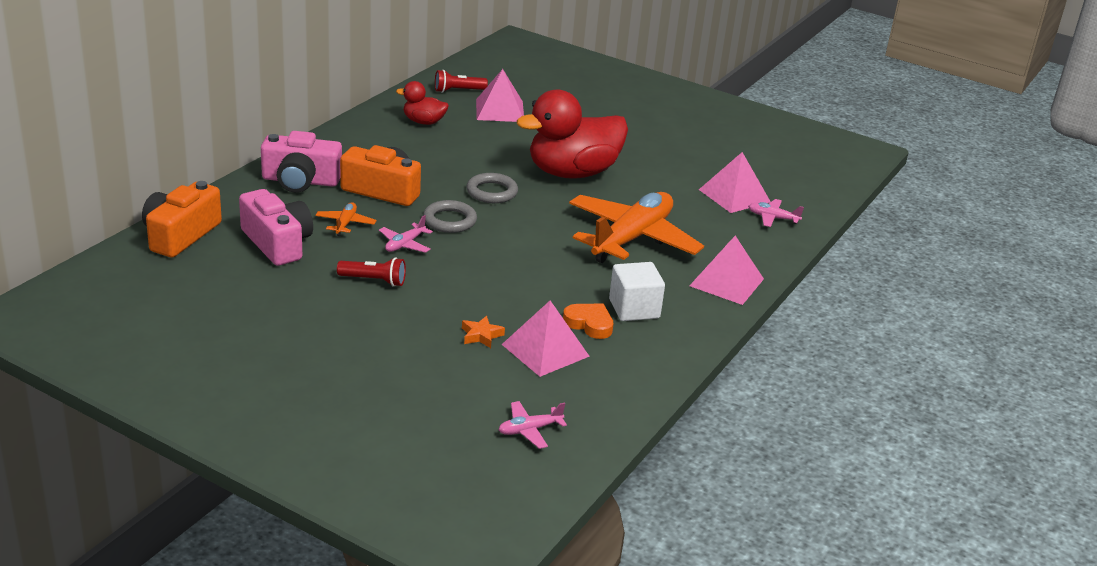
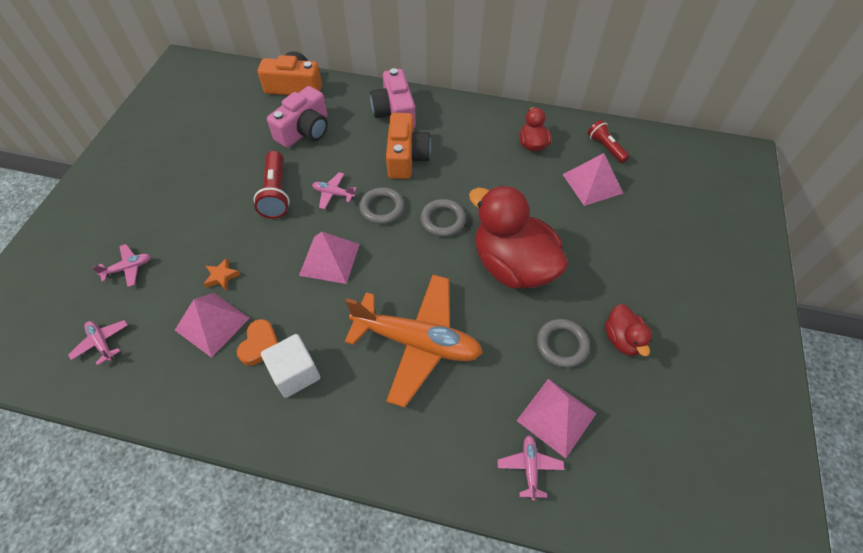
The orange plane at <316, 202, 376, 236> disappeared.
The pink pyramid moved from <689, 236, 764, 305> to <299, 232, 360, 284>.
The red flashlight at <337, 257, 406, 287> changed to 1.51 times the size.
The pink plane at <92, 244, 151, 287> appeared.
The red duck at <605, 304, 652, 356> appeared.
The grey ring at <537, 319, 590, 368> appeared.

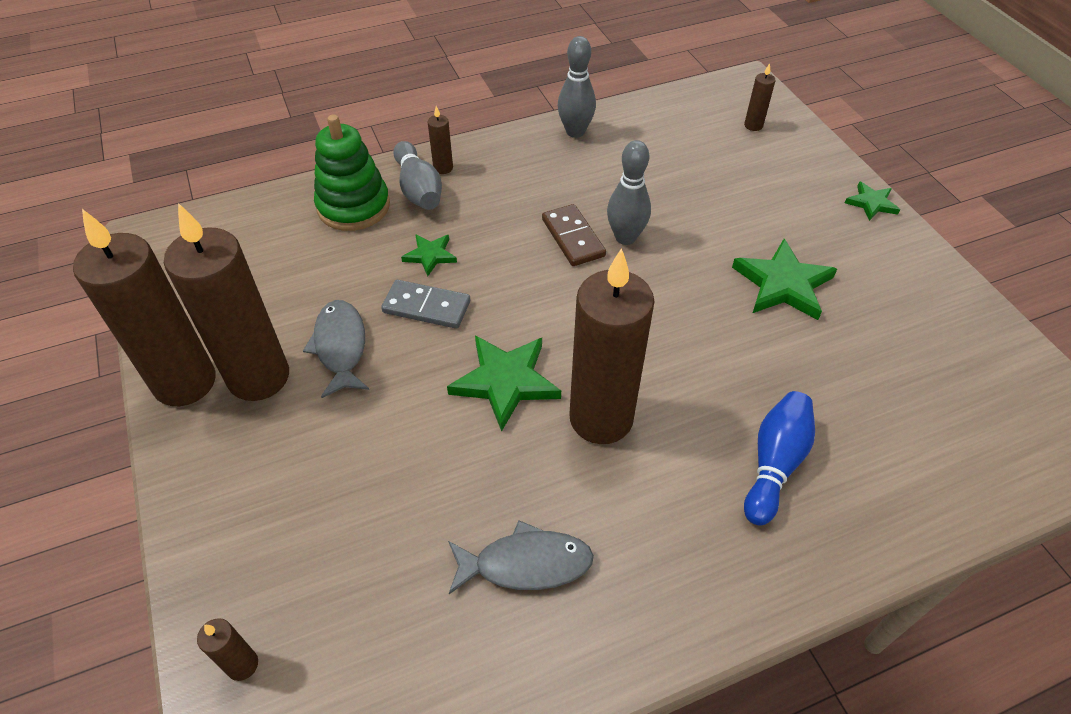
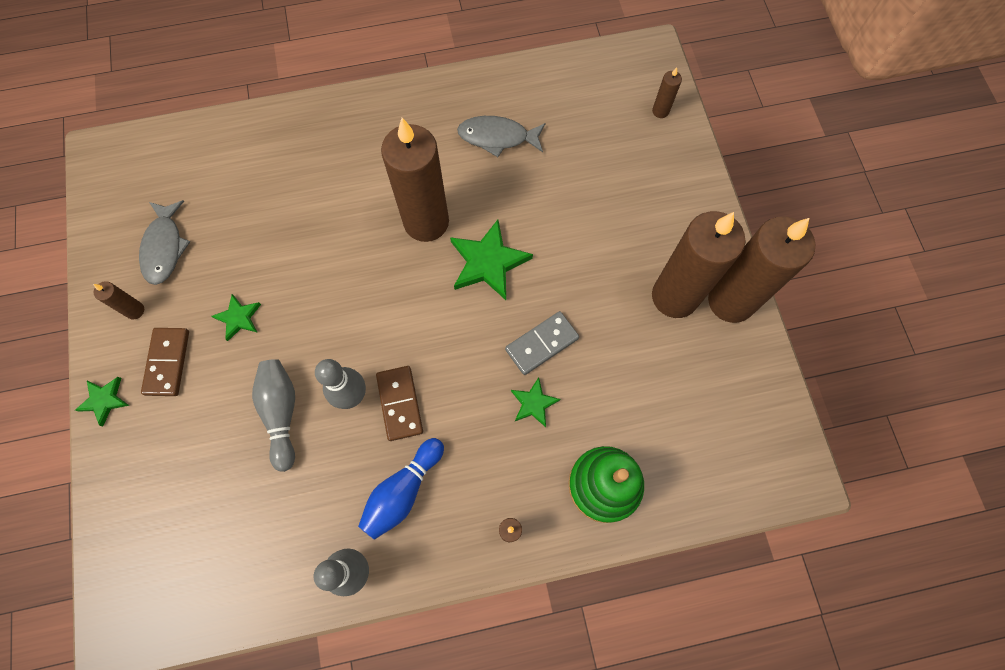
The brown candle moved from <744, 63, 776, 131> to <93, 281, 144, 319>.
The grey bowling pin moved from <393, 141, 442, 210> to <252, 359, 295, 472>.
The green star at <732, 239, 837, 320> changed to 0.56 times the size.
The grey domino at <381, 280, 470, 329> turned 60 degrees counterclockwise.
The grey fish moved from <303, 300, 369, 398> to <139, 200, 190, 285>.
The blue bowling pin moved from <744, 391, 815, 526> to <358, 438, 444, 540>.
The brown domino at <141, 328, 189, 396> appeared.

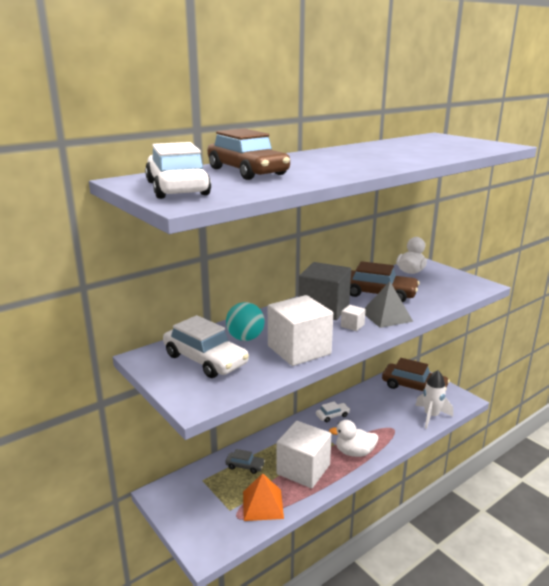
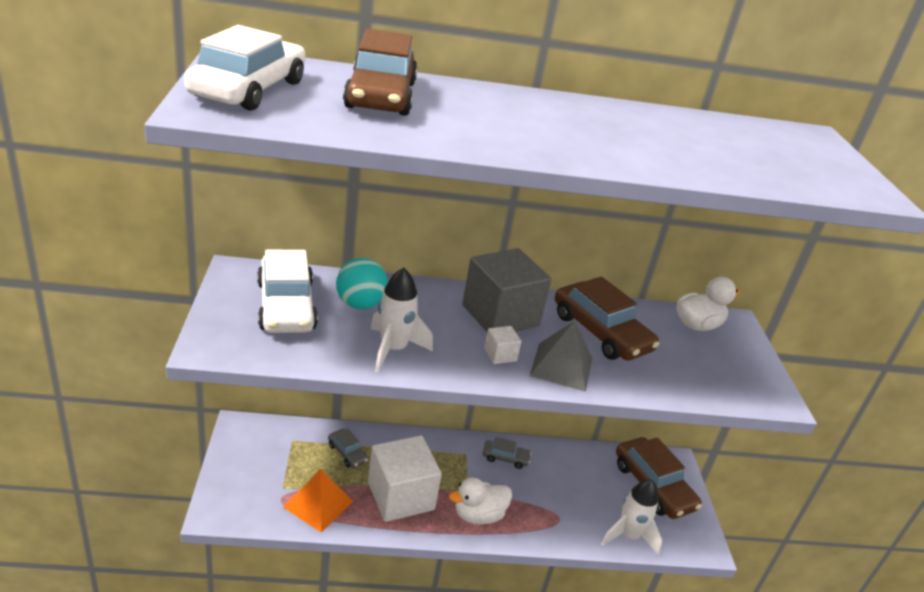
The white cube at <268, 295, 333, 366> was replaced by the white rocket at <370, 267, 433, 372>.
The white car at <316, 401, 350, 422> became the grey car at <483, 437, 531, 469>.
The white duck at <329, 420, 379, 457> turned 60 degrees counterclockwise.

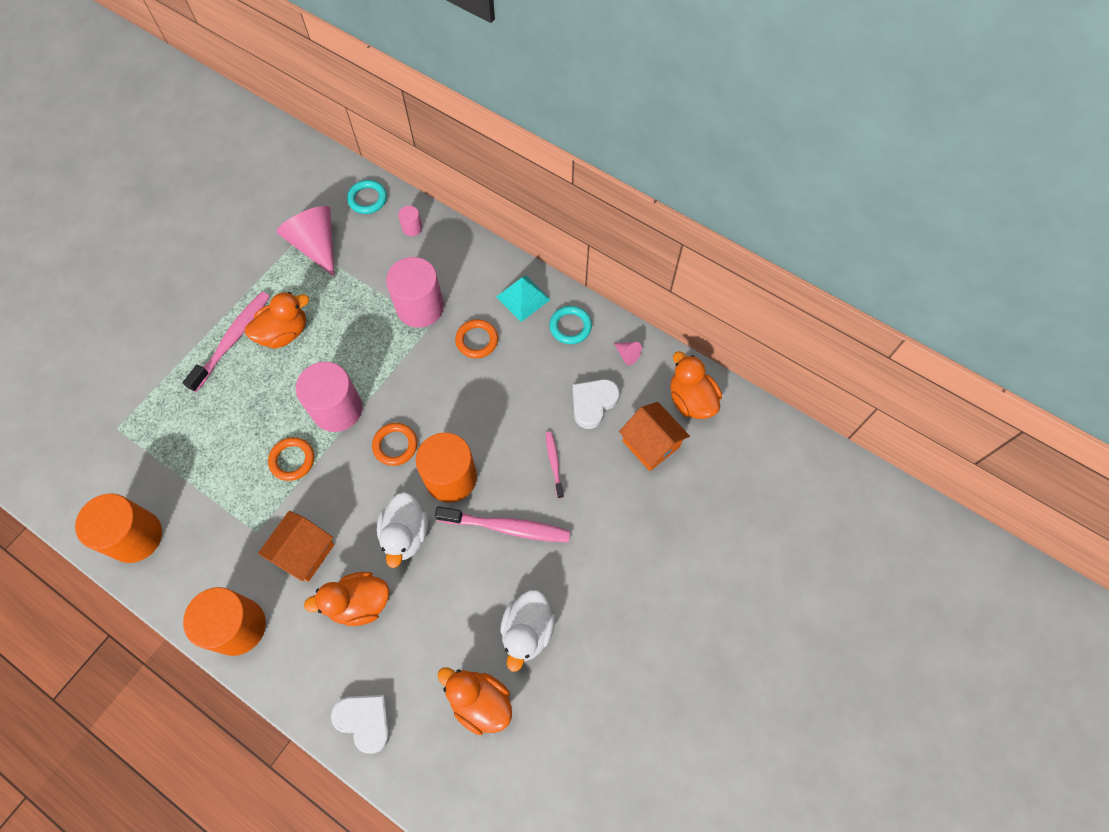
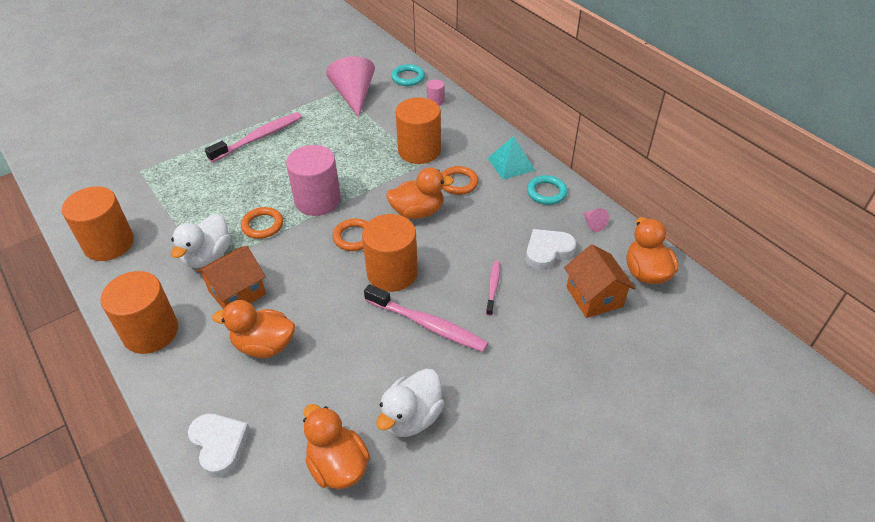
The pink cylinder at <386, 257, 444, 328> became the orange cylinder at <396, 97, 441, 164>.
The orange duck moved from <245, 292, 309, 349> to <386, 167, 454, 219>.
The white duck moved from <377, 492, 428, 568> to <171, 214, 231, 268>.

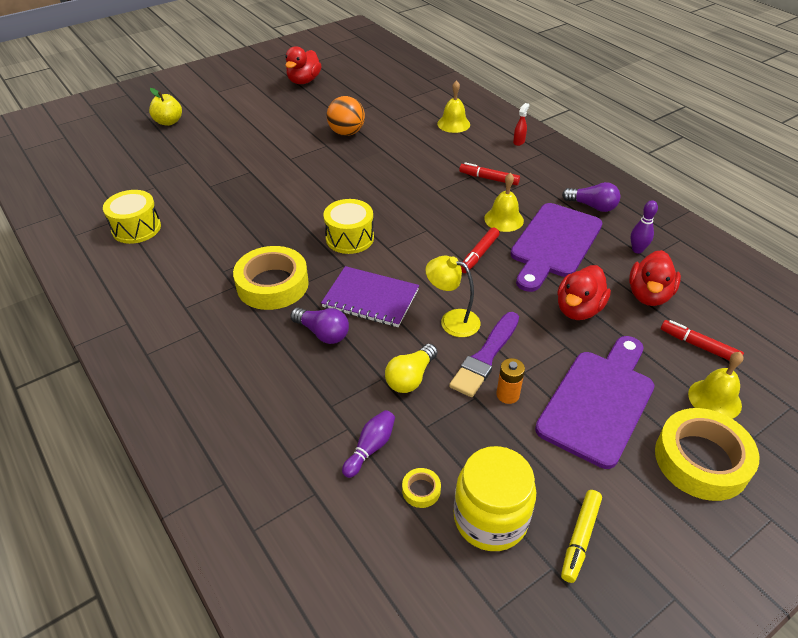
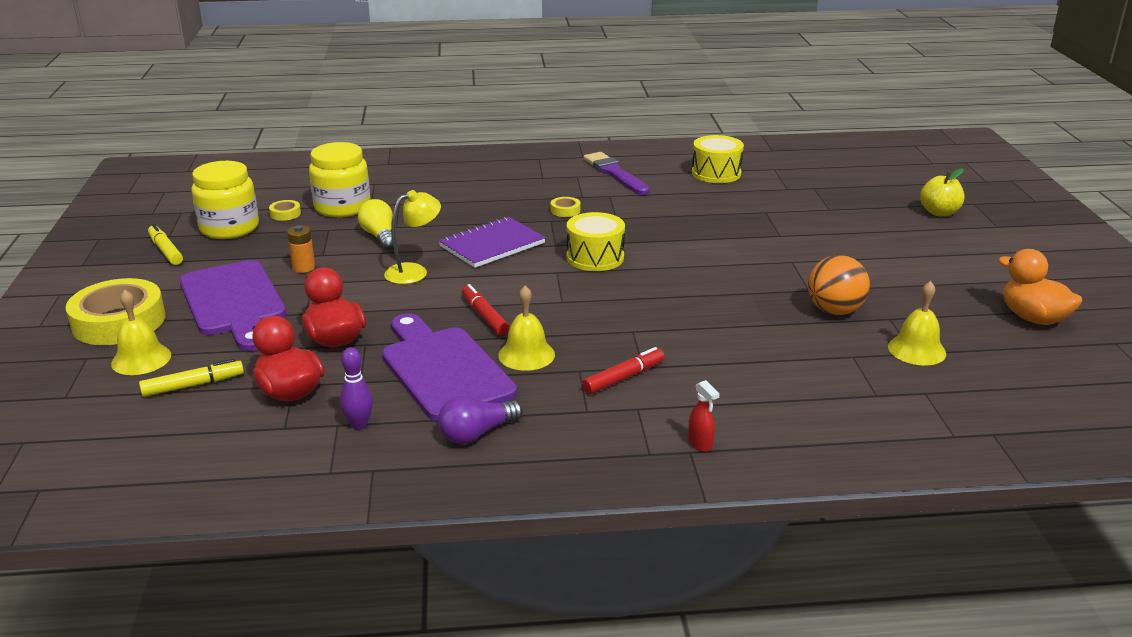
The red duck at <285, 46, 322, 84> became the orange duck at <998, 249, 1082, 325>.
The yellow bell moved from <437, 80, 470, 133> to <888, 281, 946, 366>.
The yellow tape at <233, 246, 309, 310> changed to 0.41 times the size.
The purple light bulb at <290, 308, 349, 344> disappeared.
The purple brush moved from <449, 312, 519, 397> to <583, 152, 650, 195>.
The red marker at <661, 320, 744, 361> became the yellow marker at <139, 359, 244, 397>.
The purple bowling pin at <342, 410, 395, 478> was replaced by the yellow jar at <309, 142, 370, 217>.

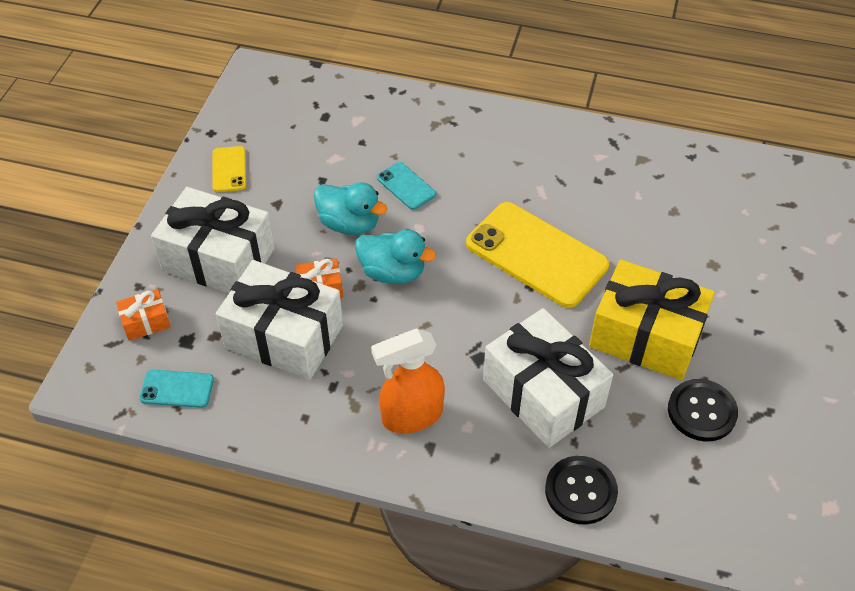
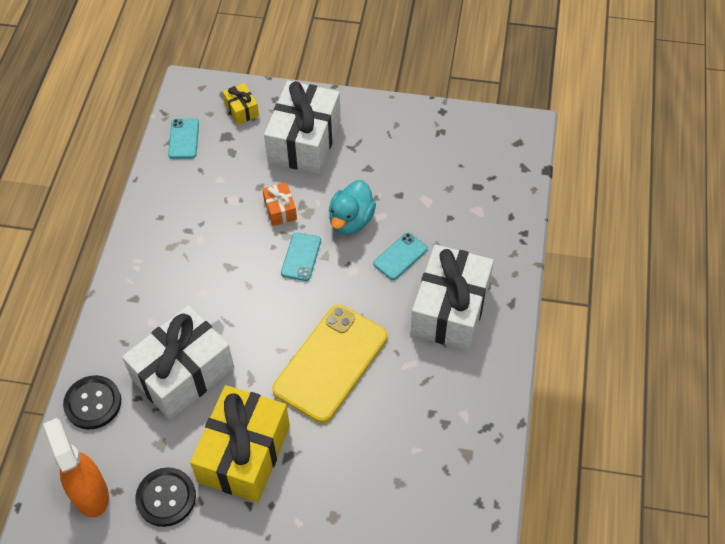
The yellow phone at <212, 146, 246, 192> disappeared.
The turquoise duck at <355, 230, 436, 284> was replaced by the turquoise phone at <281, 232, 321, 281>.
The white gift moved from <216, 260, 343, 380> to <411, 244, 494, 351>.
The orange gift at <116, 289, 171, 341> became the yellow gift at <223, 83, 259, 125>.
The orange spray bottle moved from <371, 329, 445, 433> to <43, 418, 109, 517>.

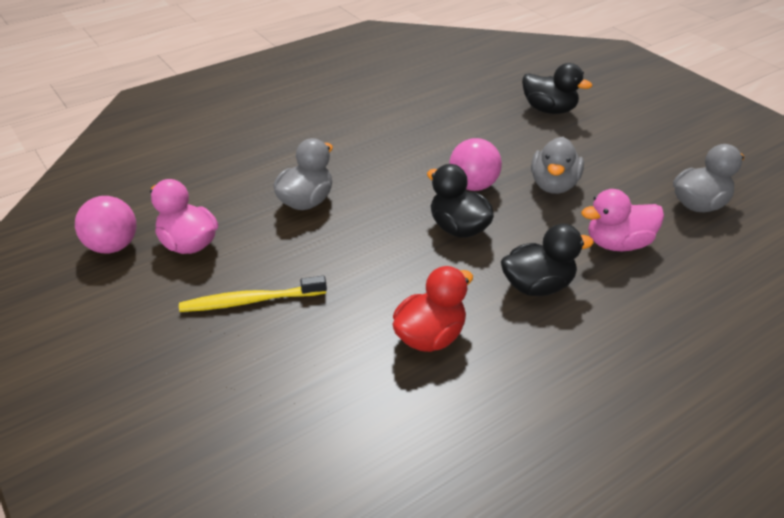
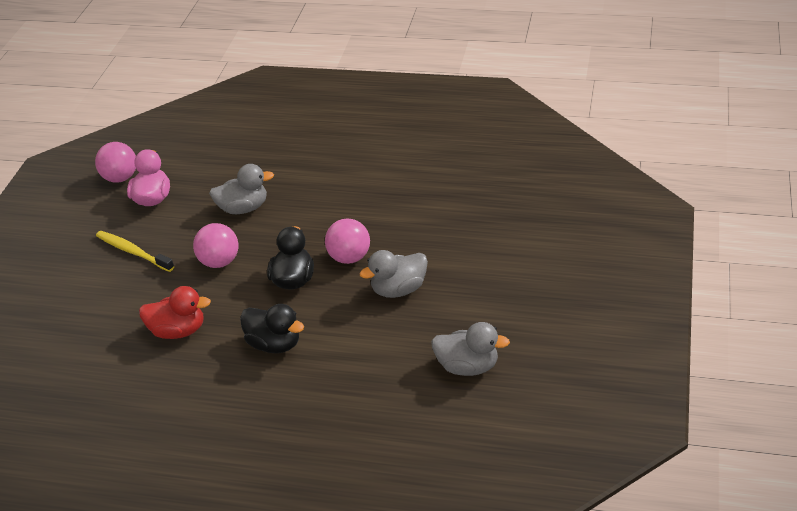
The black duck at <522, 63, 592, 114> disappeared.
The pink duck at <581, 189, 664, 251> disappeared.
The pink ball at <193, 223, 239, 268> appeared.

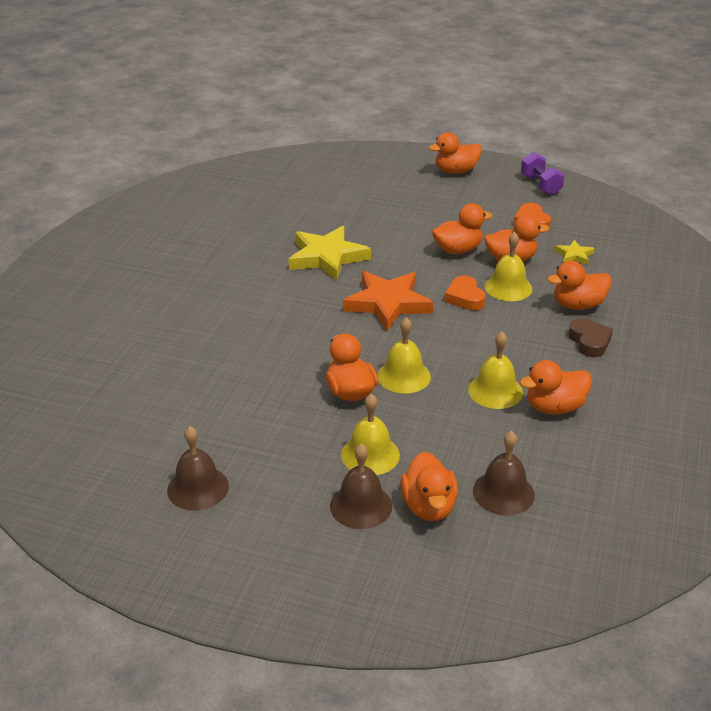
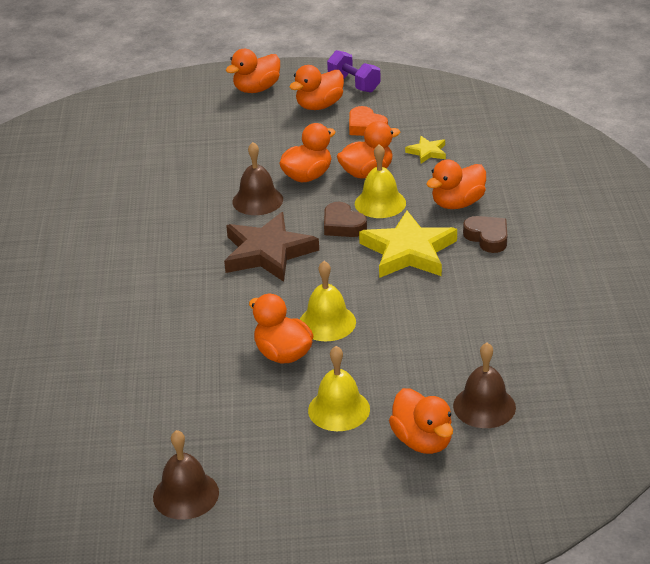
The yellow star moved from <288, 226, 371, 281> to <359, 211, 457, 278>.
The orange star at <343, 271, 433, 331> became the brown star at <224, 212, 319, 282>.
The orange heart at <444, 275, 486, 310> became the brown heart at <324, 202, 367, 237>.
The yellow bell at <468, 332, 523, 409> disappeared.
The orange duck moved from <520, 360, 592, 414> to <290, 65, 344, 110>.
The brown bell moved from <330, 444, 392, 529> to <232, 142, 283, 215>.

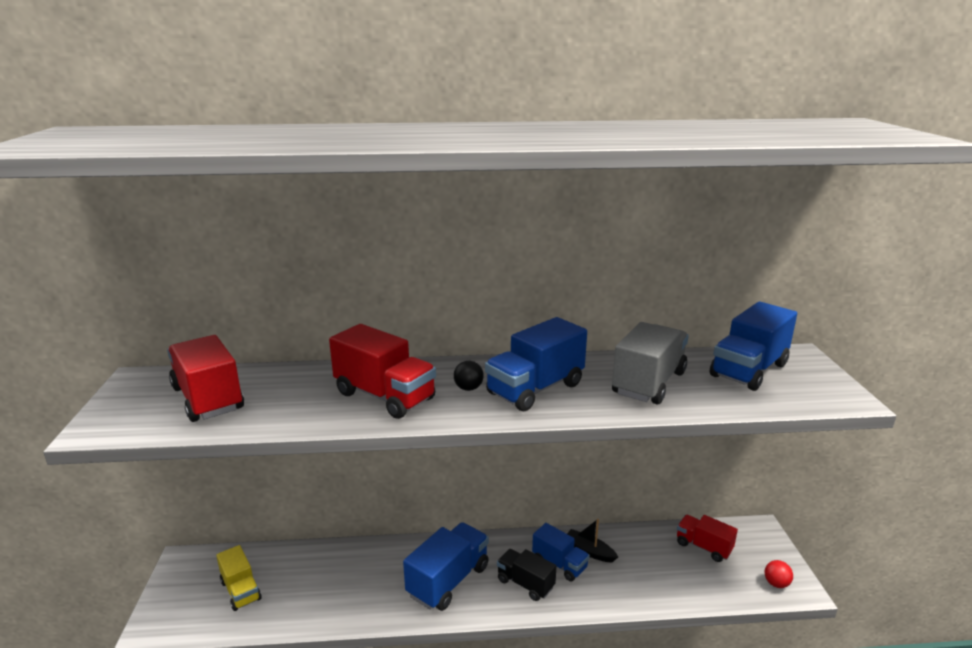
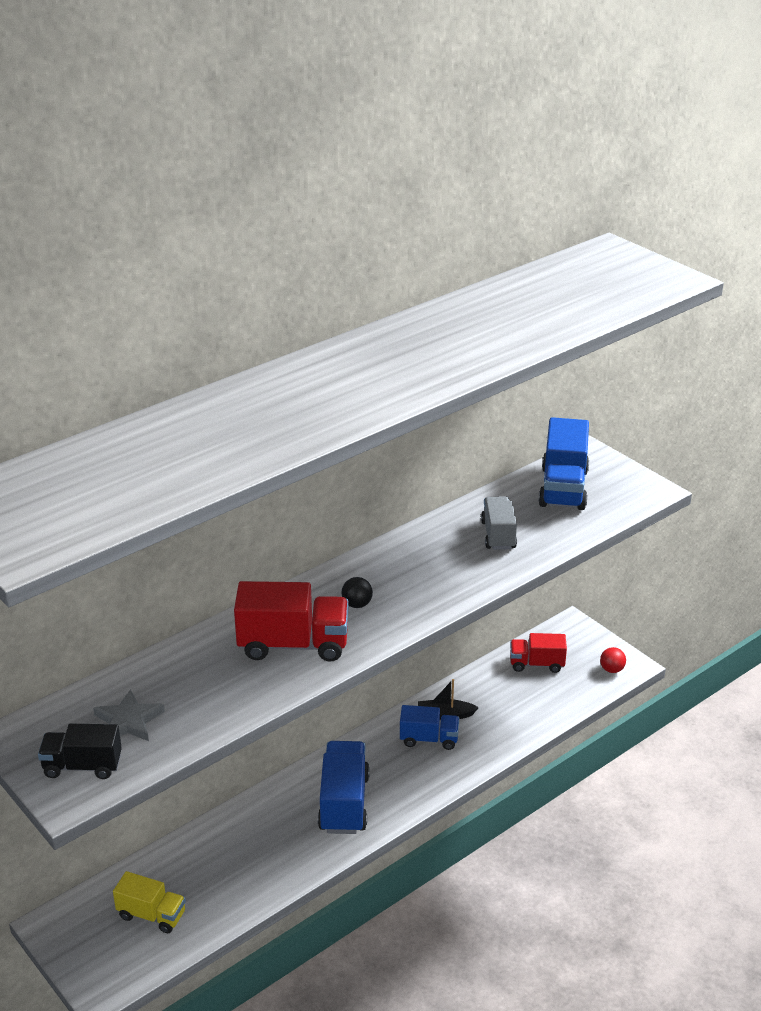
The blue truck at <485, 317, 587, 411> disappeared.
The grey truck at <612, 322, 689, 405> changed to 0.63 times the size.
The red truck at <167, 335, 244, 422> was replaced by the grey star at <93, 689, 165, 741>.
The black truck moved from <497, 549, 557, 601> to <38, 724, 122, 779>.

